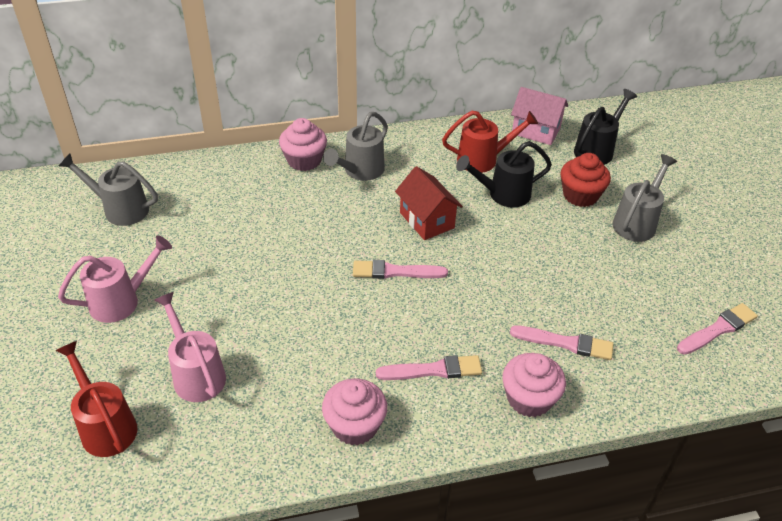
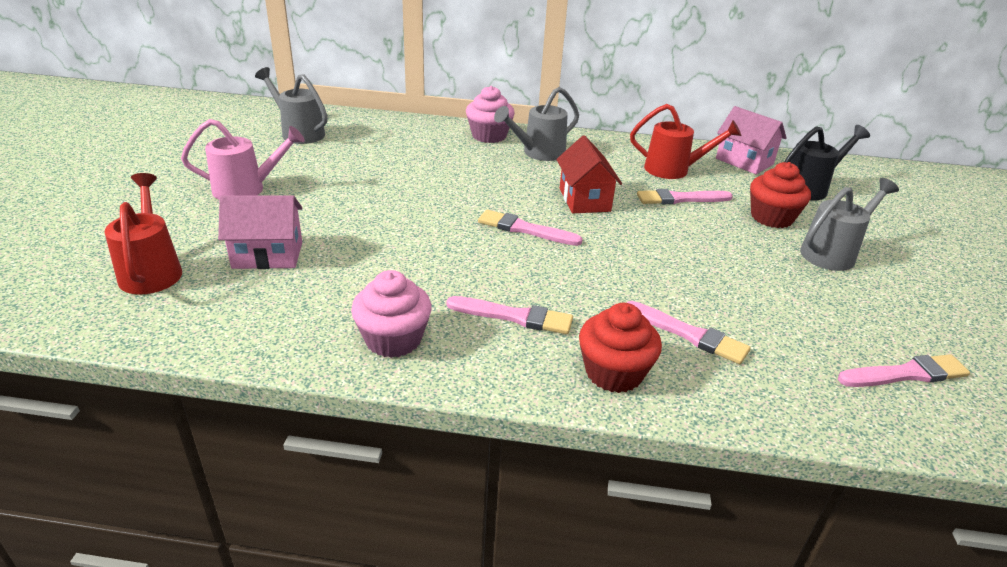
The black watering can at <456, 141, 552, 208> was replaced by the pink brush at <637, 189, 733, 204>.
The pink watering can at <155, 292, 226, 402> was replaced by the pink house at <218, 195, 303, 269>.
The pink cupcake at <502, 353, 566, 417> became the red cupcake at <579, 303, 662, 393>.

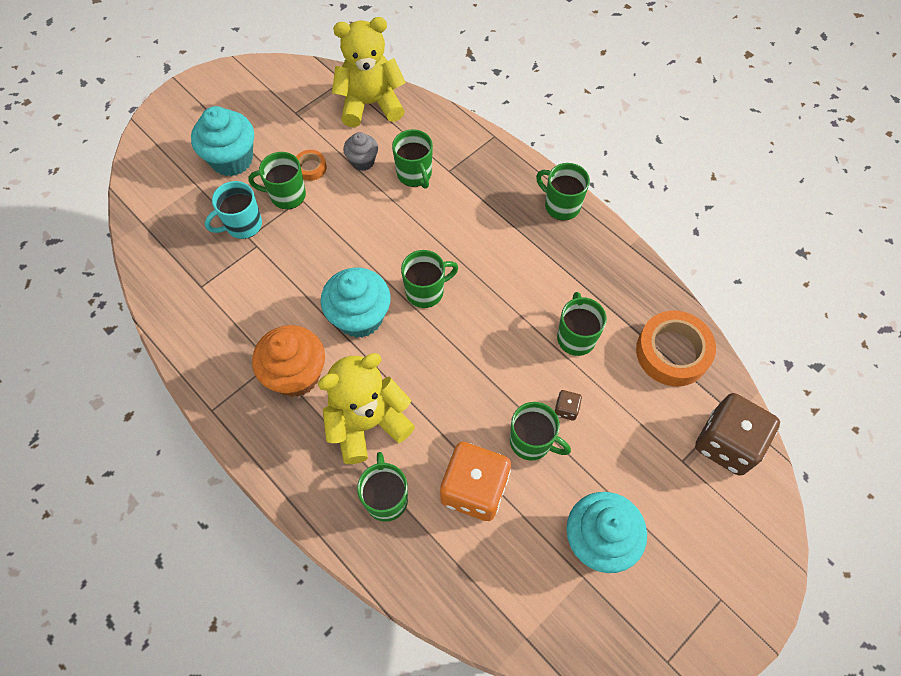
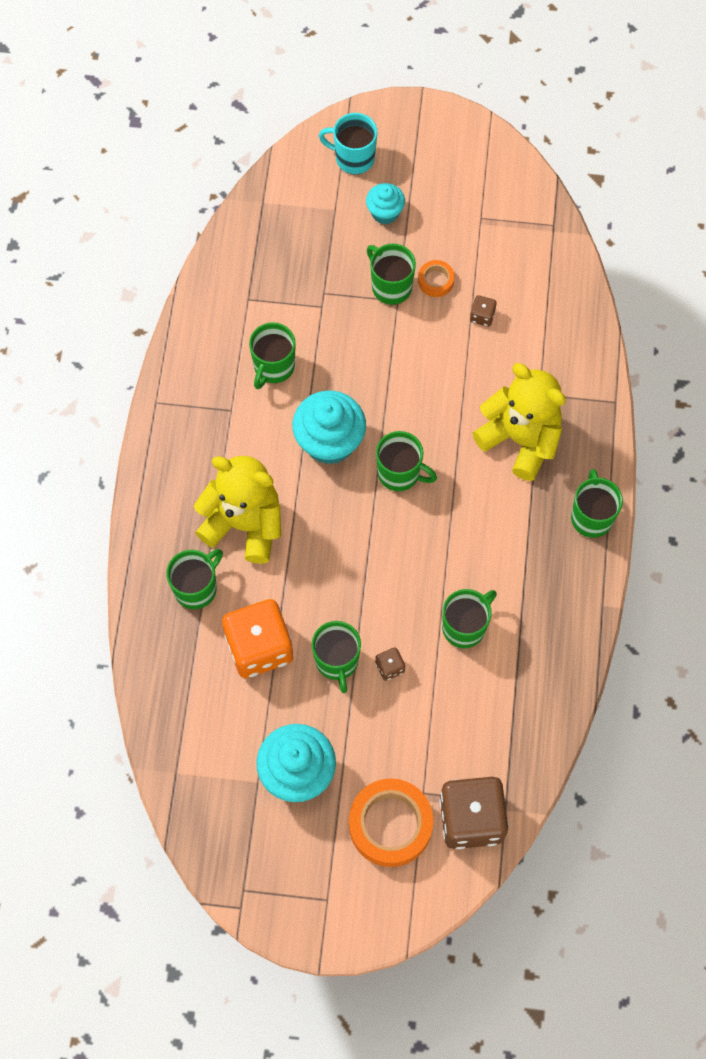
The yellow teddy bear moved from <332, 17, 406, 127> to <472, 363, 566, 481>.
The turquoise cupcake at <191, 106, 254, 176> changed to 0.57 times the size.
The green mug moved from <392, 129, 433, 189> to <249, 322, 296, 389>.
The grey cupcake at <343, 132, 378, 171> was replaced by the brown dice at <470, 295, 497, 327>.
The turquoise mug moved from <205, 181, 262, 239> to <319, 113, 377, 175>.
The orange tape moved from <636, 311, 716, 386> to <349, 778, 433, 867>.
The orange cupcake at <252, 325, 325, 397> disappeared.

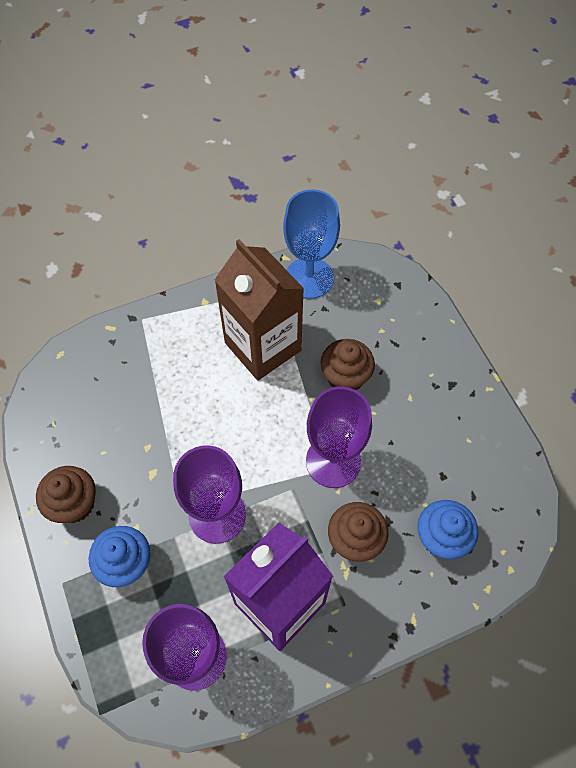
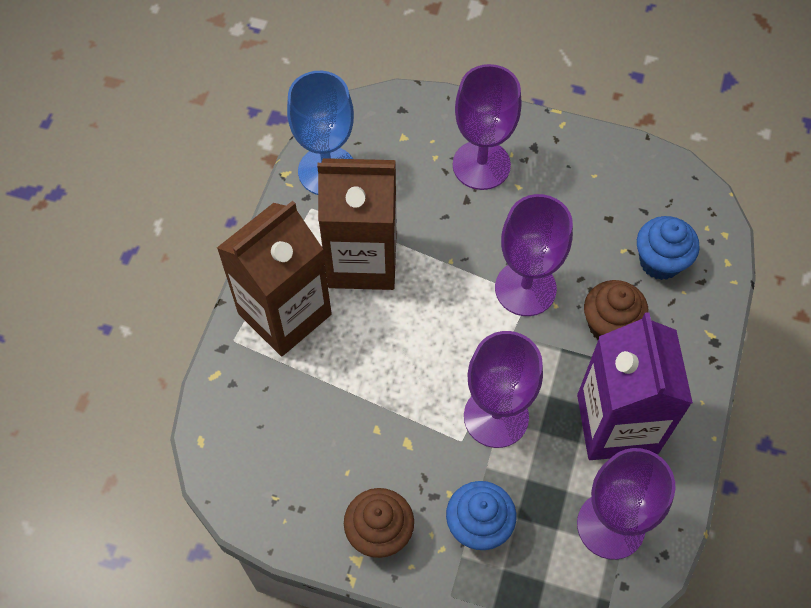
The brown cupcake at <320, 339, 375, 390> disappeared.
The purple goblet at <453, 64, 522, 190> appeared.
The brown carton at <217, 201, 332, 356> appeared.

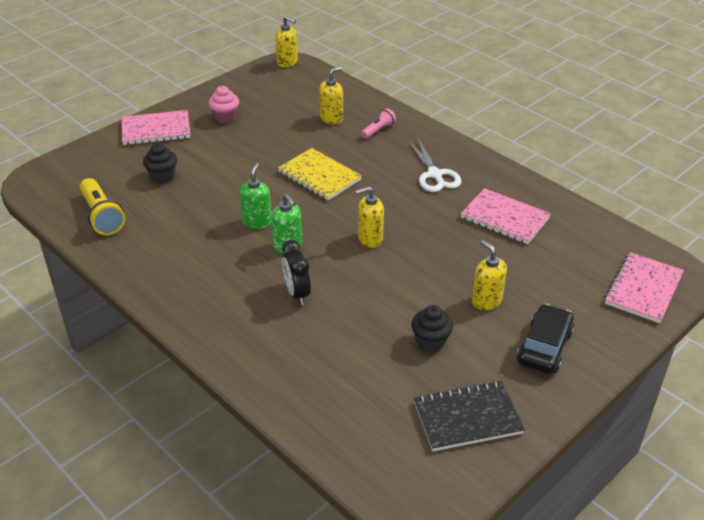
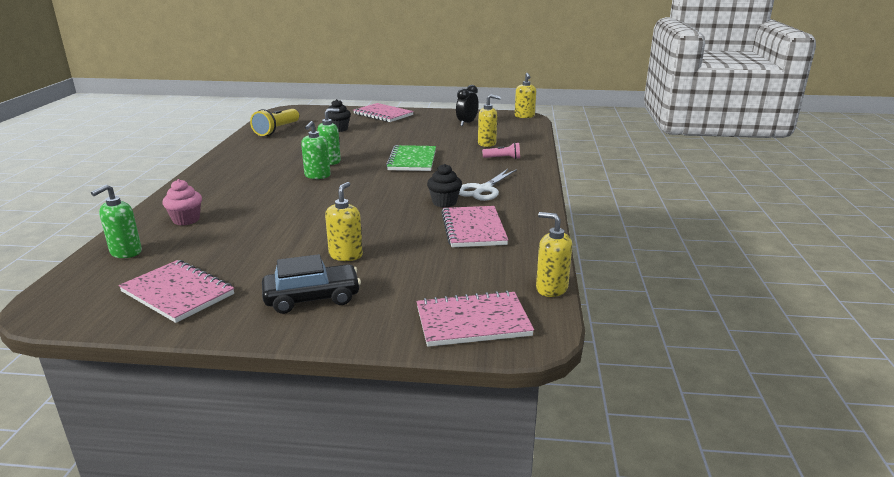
The pink cupcake moved from <208, 86, 239, 123> to <162, 179, 202, 225>.
The yellow notebook at <278, 148, 362, 201> became the green notebook at <386, 145, 436, 171>.
The yellow soap dispenser moved from <355, 186, 384, 248> to <536, 212, 572, 297>.
The black clock moved from <282, 240, 311, 305> to <456, 85, 479, 126>.
The black cupcake moved from <411, 305, 453, 352> to <427, 164, 462, 207>.
The black notebook at <414, 381, 525, 451> became the pink notebook at <119, 260, 234, 323>.
The green soap dispenser at <91, 184, 142, 258> appeared.

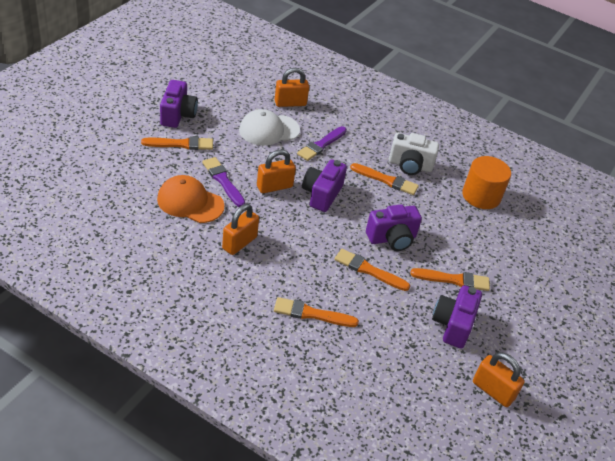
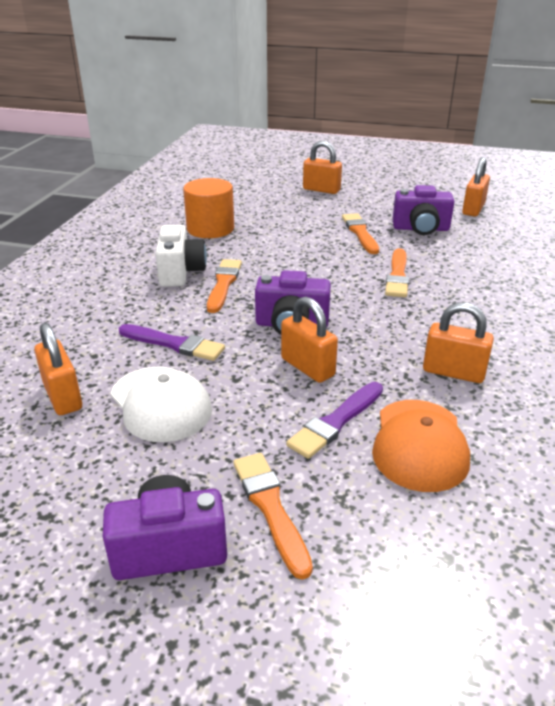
The purple camera at <366, 204, 422, 251> disappeared.
The orange brush at <274, 297, 359, 327> disappeared.
The orange padlock at <303, 141, 342, 194> appeared.

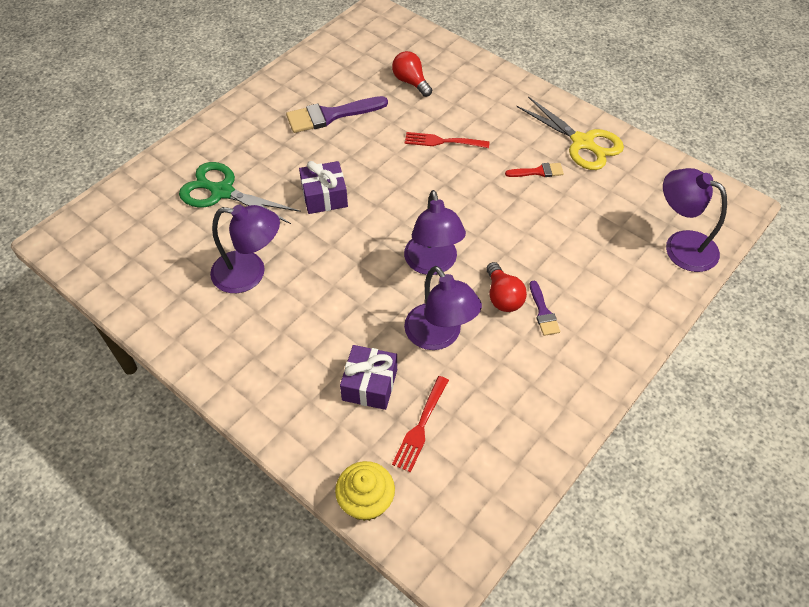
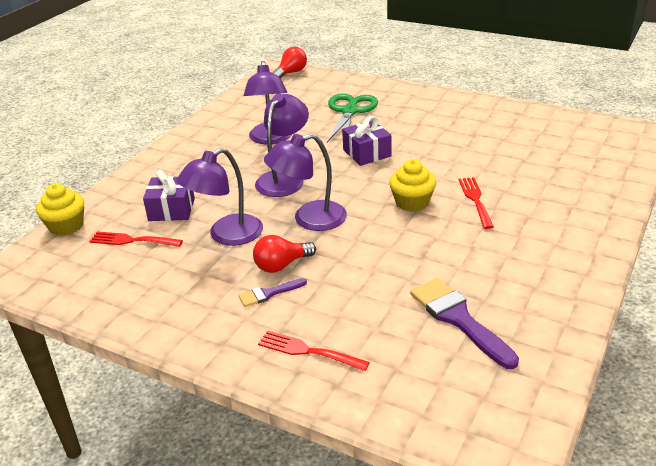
The red light bulb moved from <392, 51, 432, 97> to <272, 47, 307, 78>.
The purple brush moved from <286, 96, 388, 133> to <410, 278, 519, 369>.
The yellow scissors at <516, 96, 624, 170> disappeared.
The red brush at <505, 163, 564, 177> disappeared.
The purple lamp moved from <663, 168, 727, 272> to <255, 93, 309, 197>.
The yellow cupcake at <389, 159, 436, 212> appeared.
The red fork at <258, 330, 370, 371> appeared.

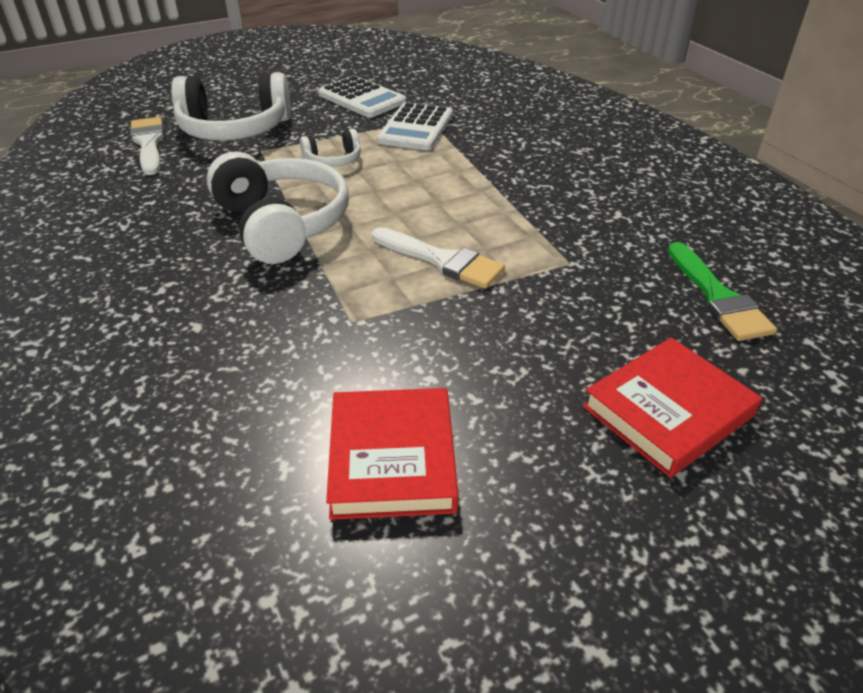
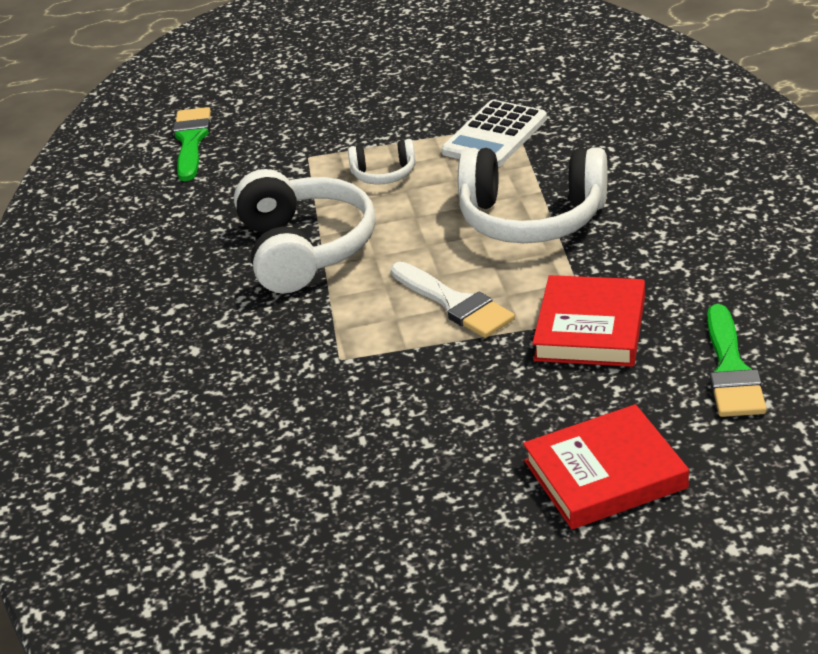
The white headphones moved from <171, 72, 291, 140> to <458, 147, 607, 243>.
The white calculator at <318, 76, 406, 118> disappeared.
The white brush at <130, 117, 165, 175> became the green brush at <173, 107, 211, 181>.
The red book moved from <326, 388, 459, 520> to <532, 275, 645, 367>.

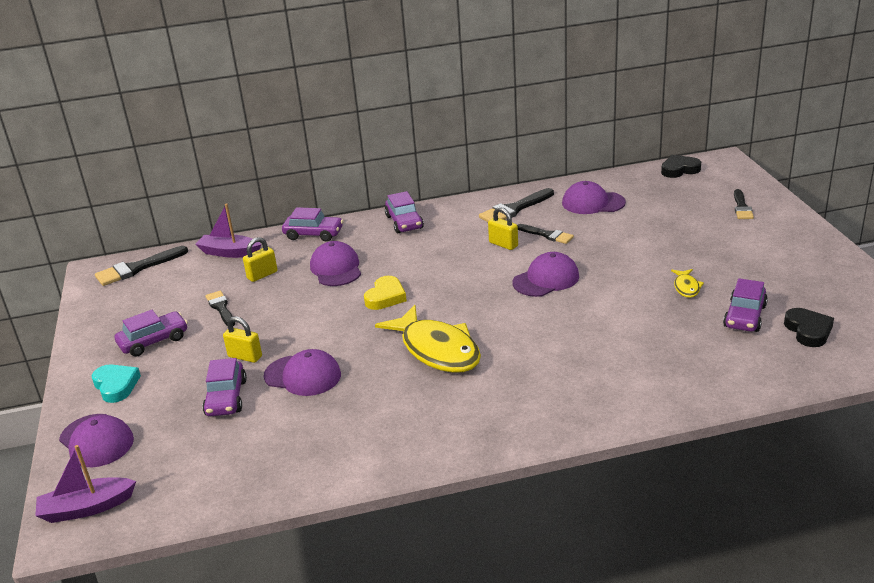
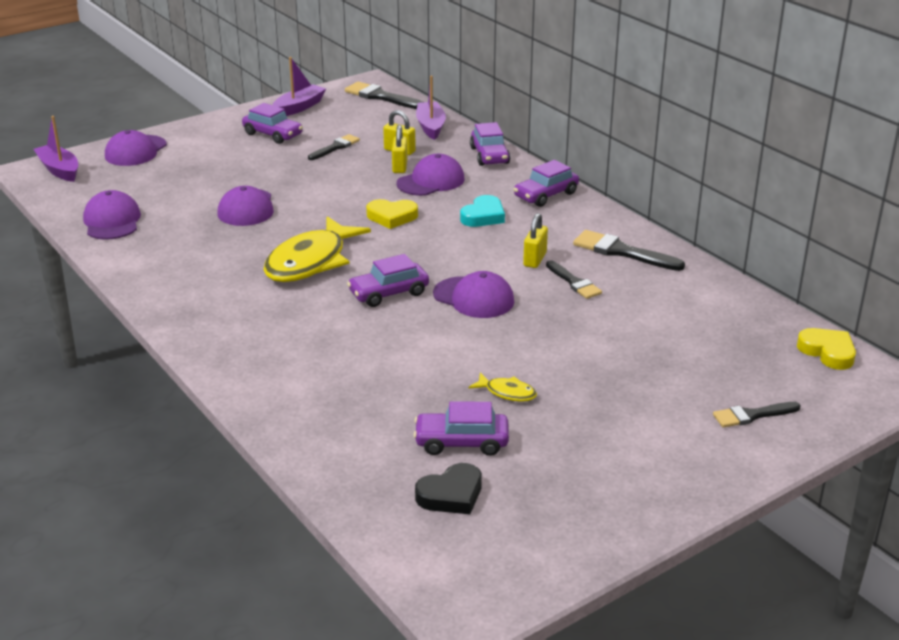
The black heart at <661, 155, 701, 178> became the yellow heart at <797, 328, 856, 370>.
The purple cap moved from <562, 181, 626, 214> to <83, 190, 141, 240>.
The black brush at <517, 224, 574, 244> turned 45 degrees counterclockwise.
The yellow fish at <671, 269, 704, 298> turned 135 degrees counterclockwise.
The yellow padlock moved from <223, 316, 262, 363> to <392, 125, 408, 173>.
The purple car moved from <202, 358, 247, 416> to <347, 254, 429, 307>.
The turquoise heart moved from <91, 364, 141, 403> to <460, 195, 505, 227>.
The purple boat at <273, 57, 326, 116> appeared.

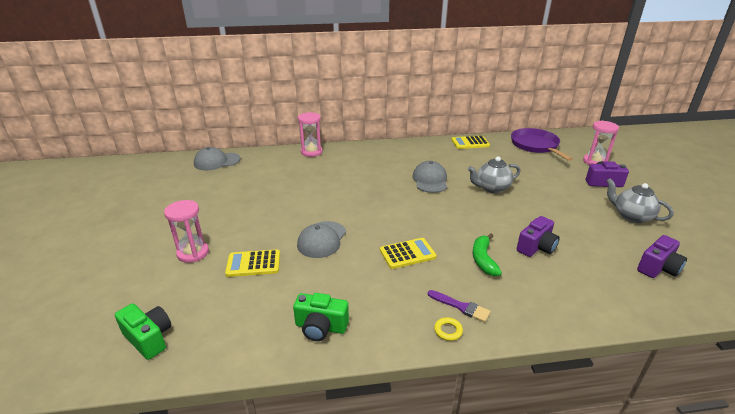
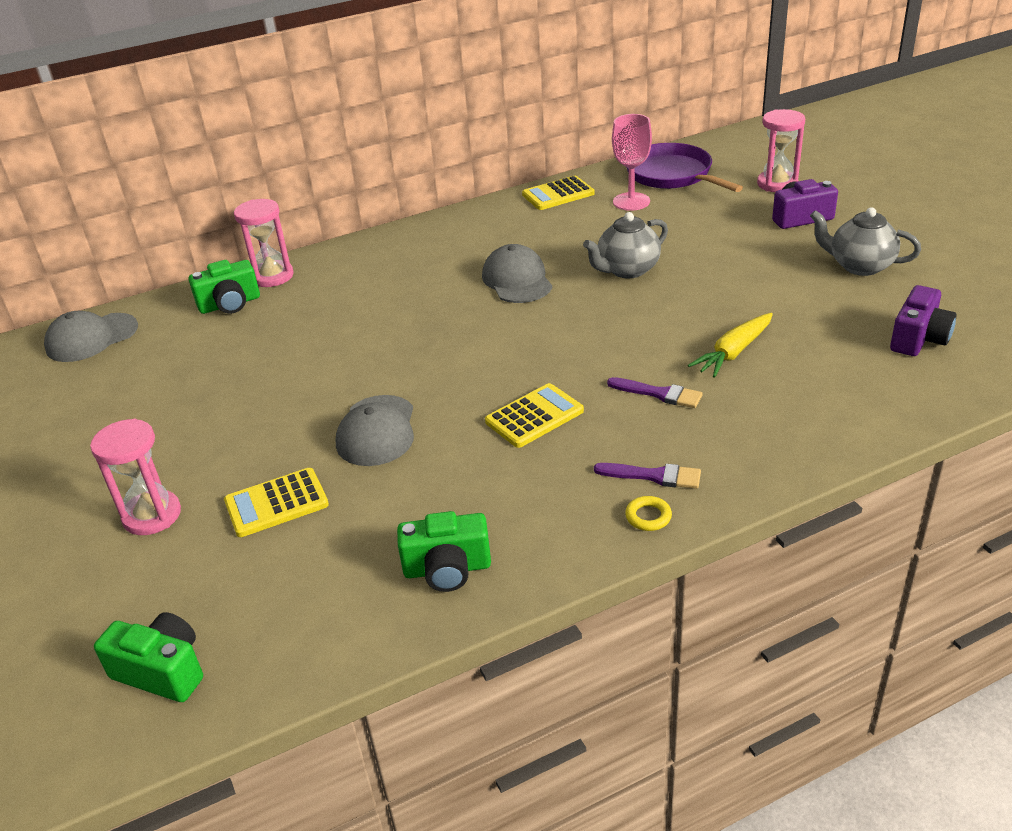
The purple camera at <517, 216, 560, 257> was replaced by the yellow carrot at <688, 313, 773, 378>.
The green banana at <473, 233, 502, 276> was replaced by the purple brush at <607, 377, 703, 408>.
The pink goblet at <612, 114, 652, 211> appeared.
The green camera at <189, 260, 260, 314> appeared.

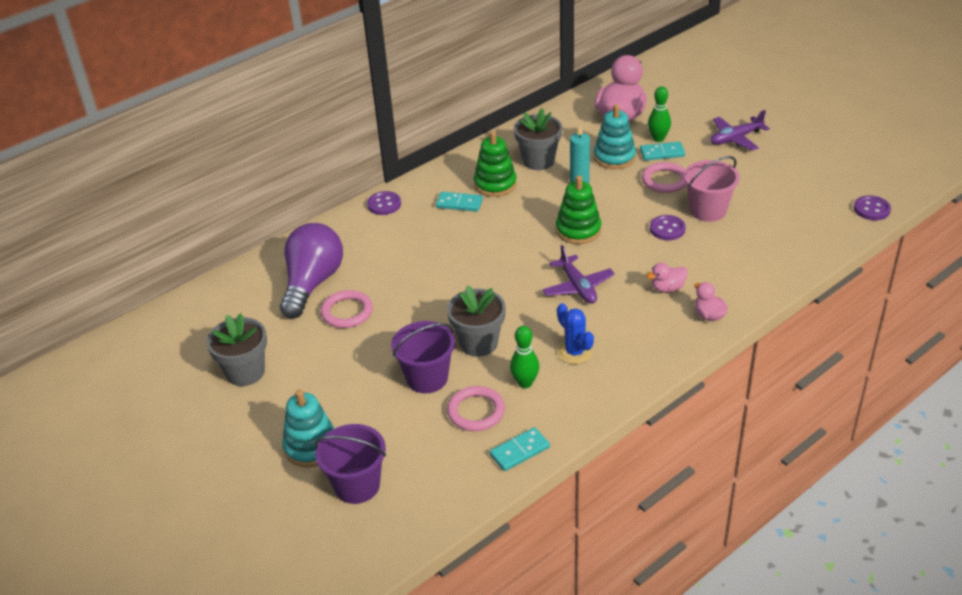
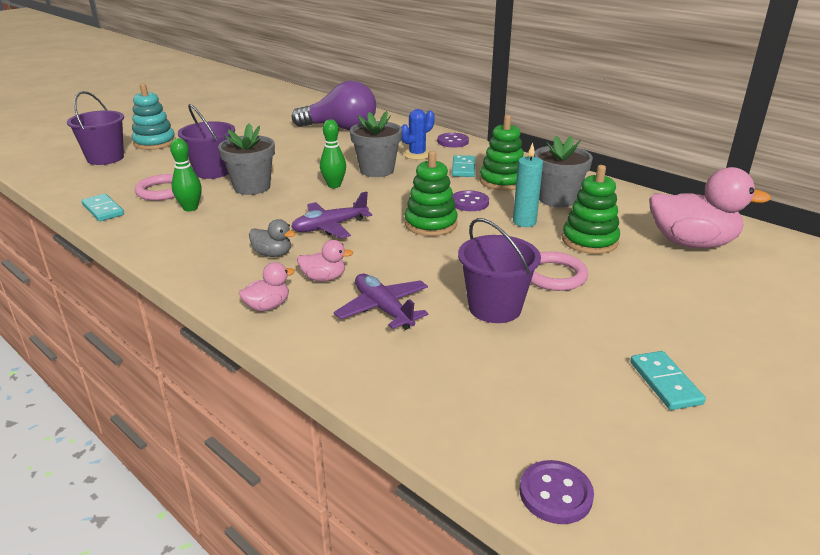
The green bowling pin moved from <648, 86, 671, 142> to <320, 119, 346, 188>.
The turquoise stacking toy at <594, 104, 636, 169> became the green stacking toy at <562, 165, 620, 254>.
The purple plane moved from <710, 110, 770, 151> to <334, 274, 428, 330>.
The turquoise domino moved from <640, 142, 685, 161> to <630, 351, 706, 410>.
The pink bucket at <684, 156, 740, 222> became the purple bucket at <458, 218, 541, 323>.
The purple button moved from <650, 215, 686, 240> to <452, 190, 489, 211>.
The pink duck at <647, 263, 688, 293> turned 120 degrees clockwise.
The pink ring at <320, 290, 373, 328> disappeared.
The blue cactus moved from <557, 303, 594, 364> to <401, 109, 435, 160>.
The grey flower pot moved from <206, 313, 267, 386> to <350, 111, 402, 177>.
The grey duck at <249, 219, 296, 257> appeared.

